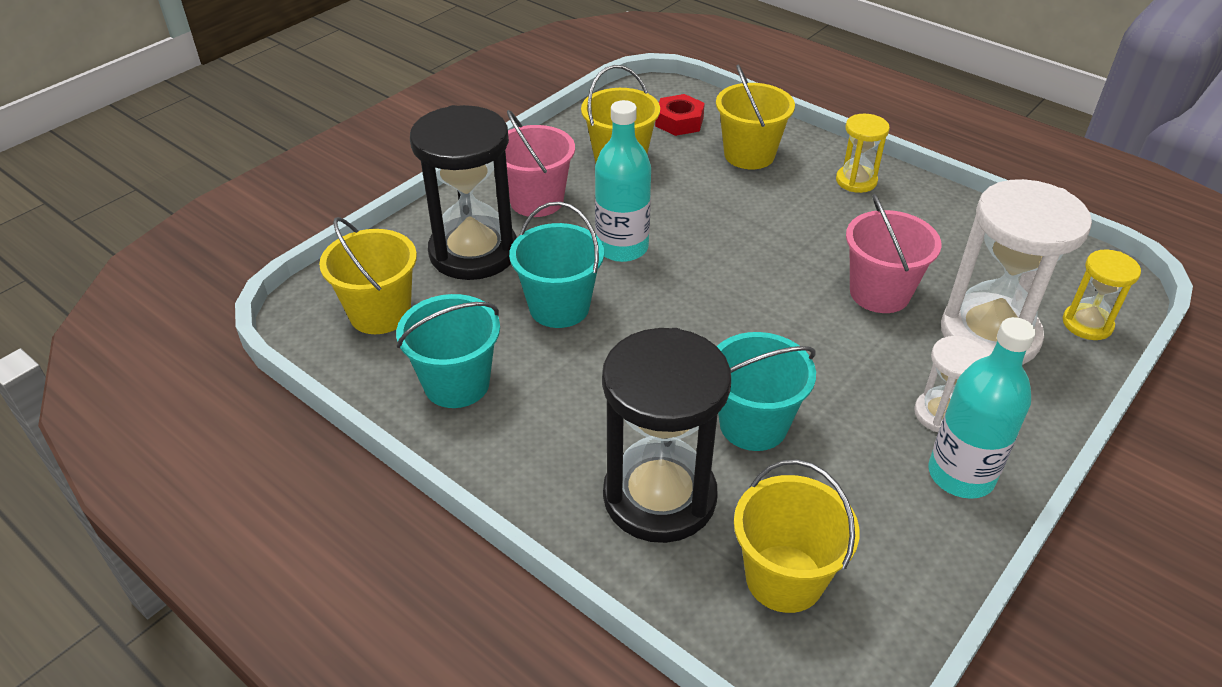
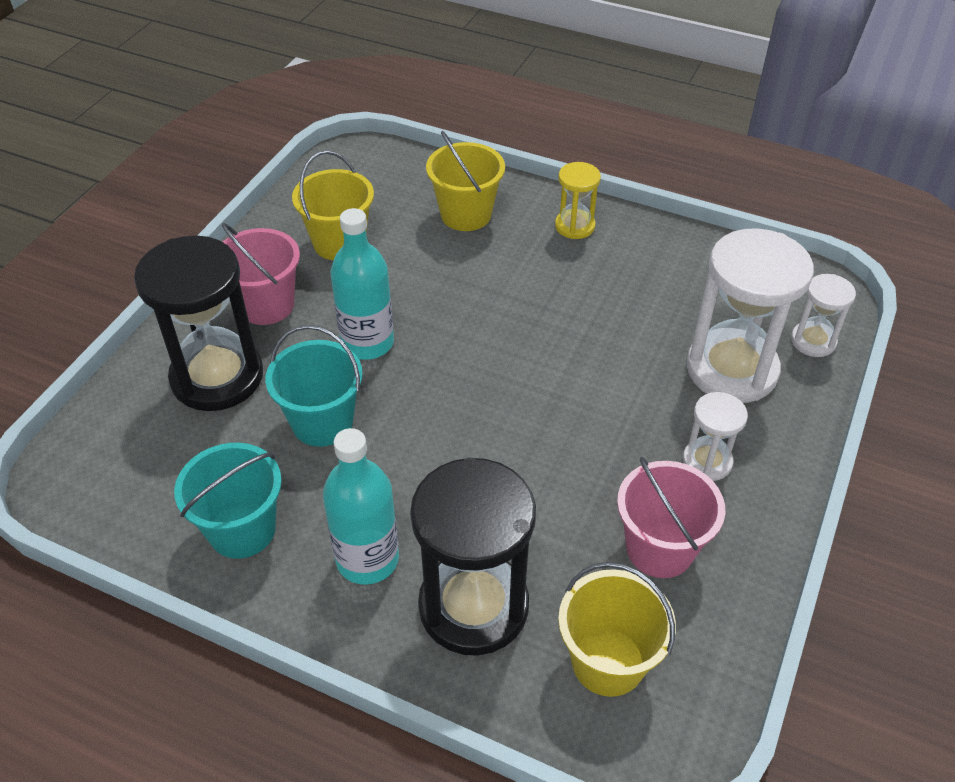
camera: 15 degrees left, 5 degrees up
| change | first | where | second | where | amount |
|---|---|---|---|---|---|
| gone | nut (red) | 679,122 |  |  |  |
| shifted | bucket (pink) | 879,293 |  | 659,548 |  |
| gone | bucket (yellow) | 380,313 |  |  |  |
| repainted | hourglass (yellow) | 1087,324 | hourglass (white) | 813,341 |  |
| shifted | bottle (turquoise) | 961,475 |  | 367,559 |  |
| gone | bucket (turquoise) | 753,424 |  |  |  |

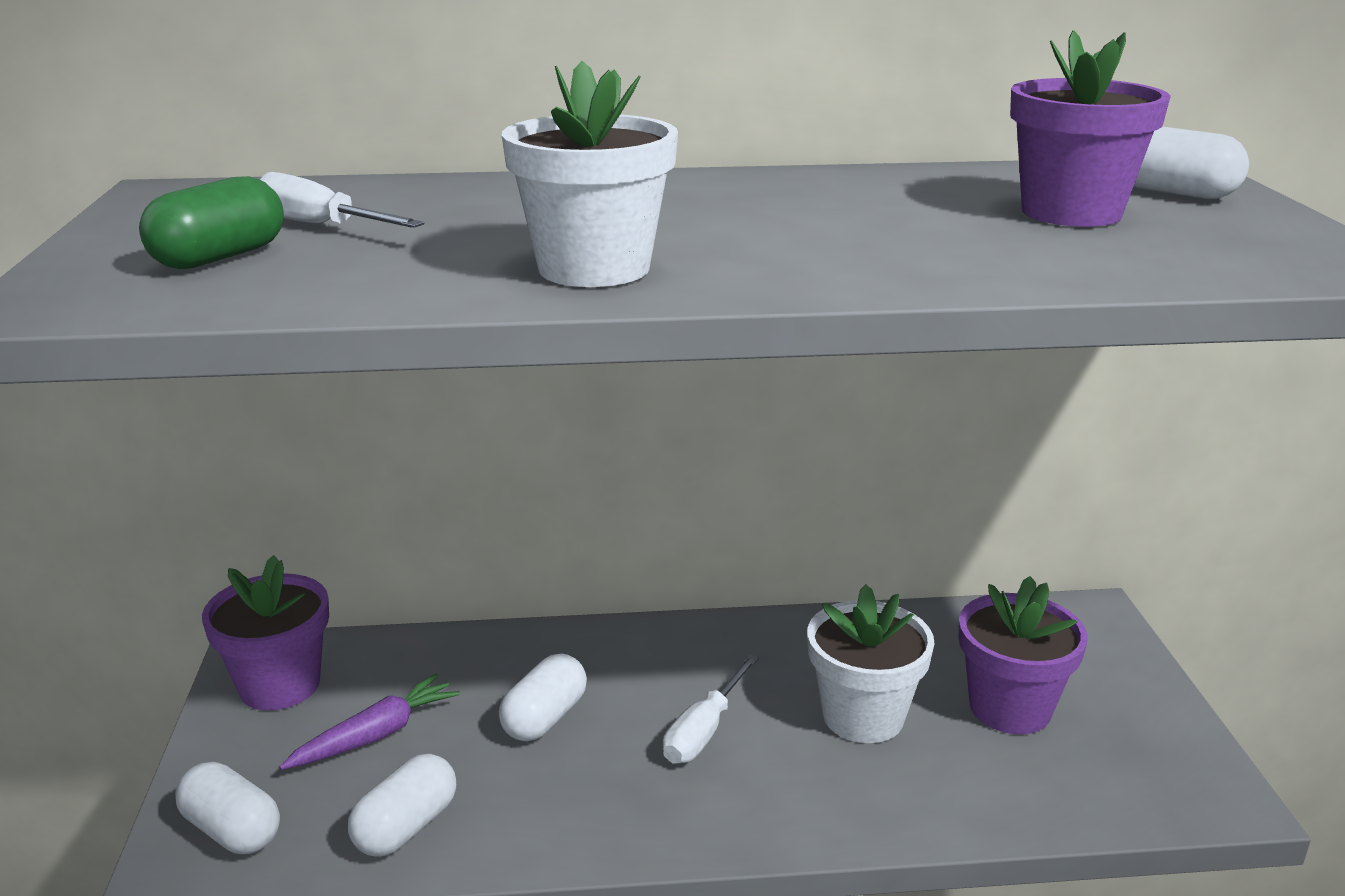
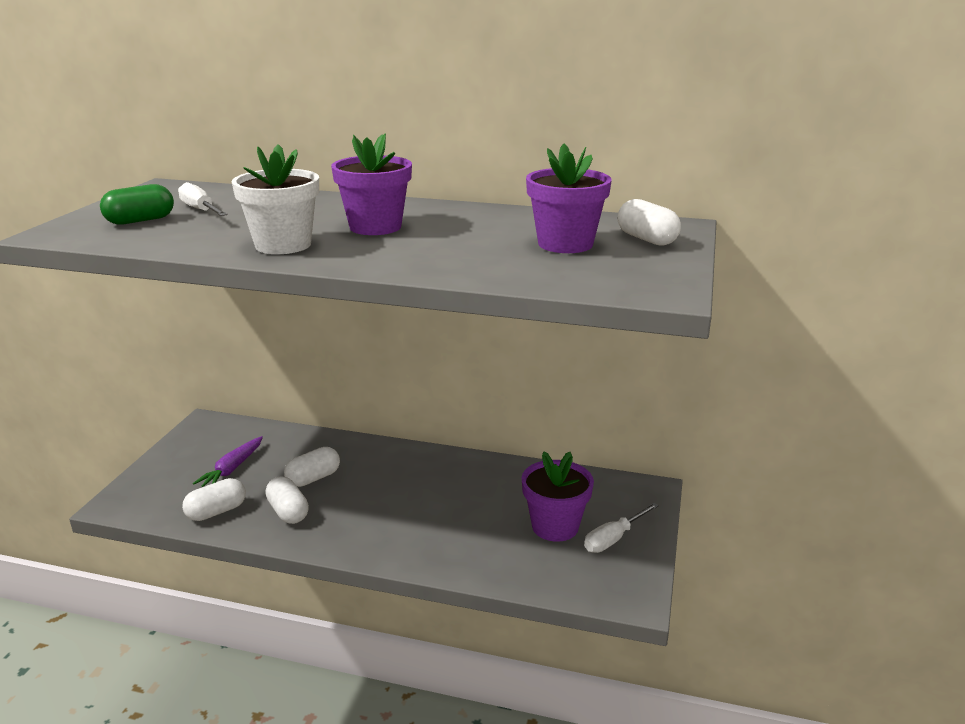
camera: 20 degrees right, 0 degrees up
| change | first | where | second | where | amount |
|---|---|---|---|---|---|
| shifted | flower pot (purple) | 280,685 |  | 375,227 |  |
| gone | flower pot (white) | 863,716 |  |  |  |
| shifted | screwdriver (white) | 704,731 |  | 613,539 |  |
| rotated | carrot (purple) | 375,735 |  | 232,469 | 135 degrees clockwise |
| shifted | capsule (white) | 232,830 |  | 288,512 |  |

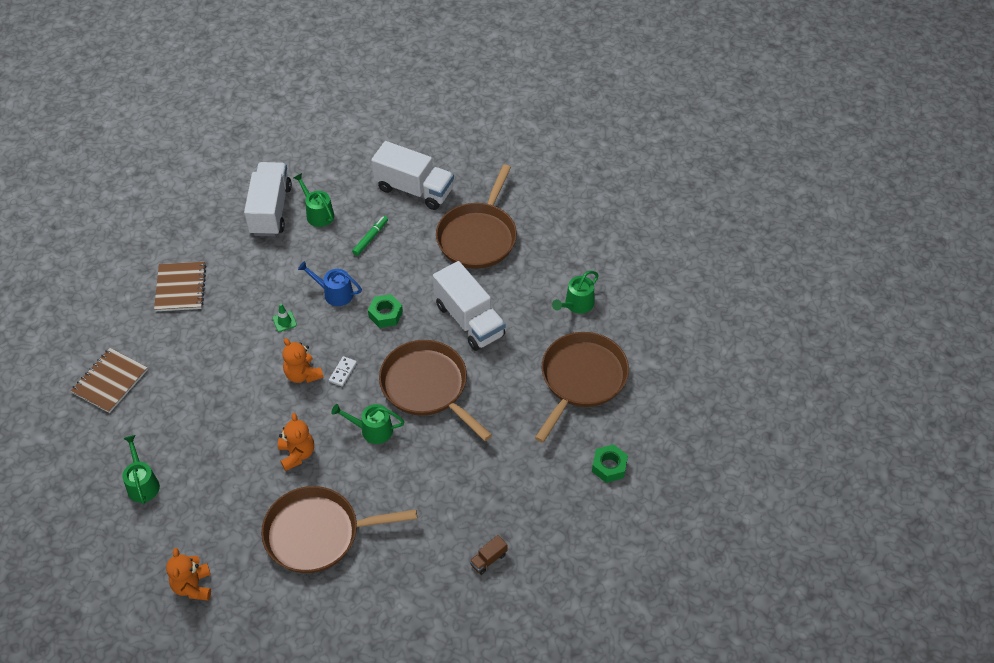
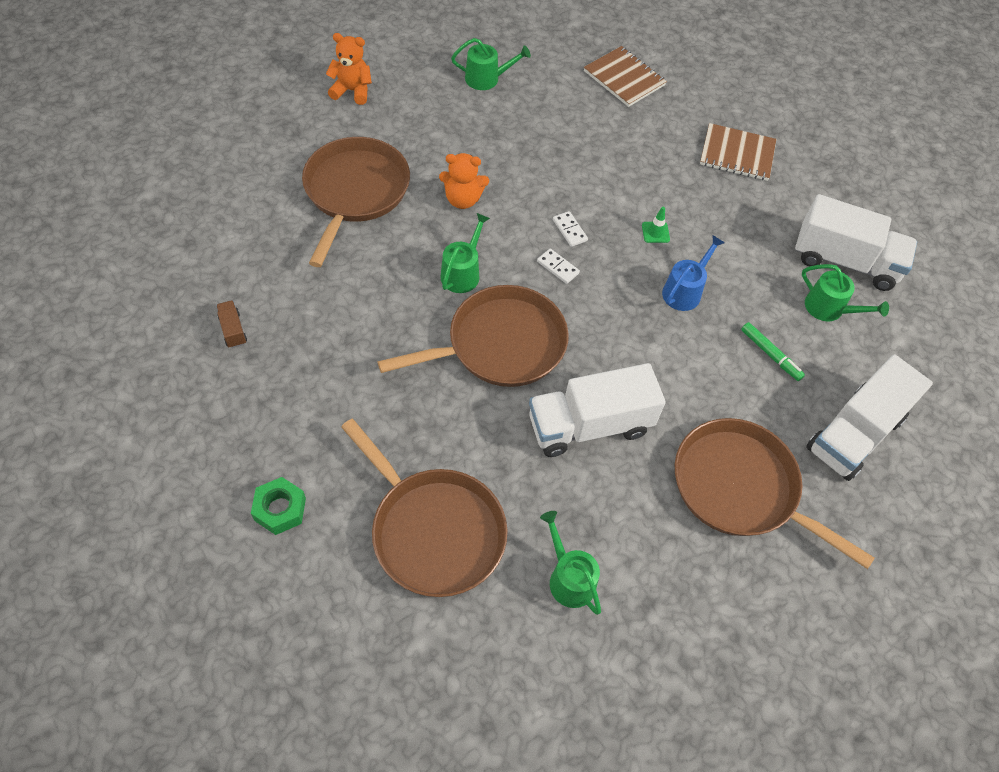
camera: 105 degrees right, 5 degrees up
| change | first | where | second | where | amount |
|---|---|---|---|---|---|
| rotated | watering can (green) | 318,213 |  | 829,308 | 60 degrees clockwise |
| gone | nut (green) | 385,314 |  |  |  |
| swapped | teddy bear (orange) | 303,374 | domino (white) | 570,230 |  |

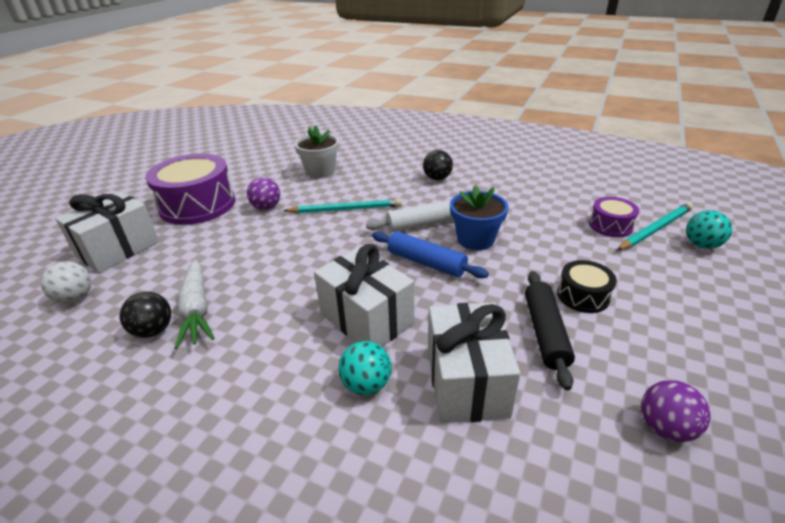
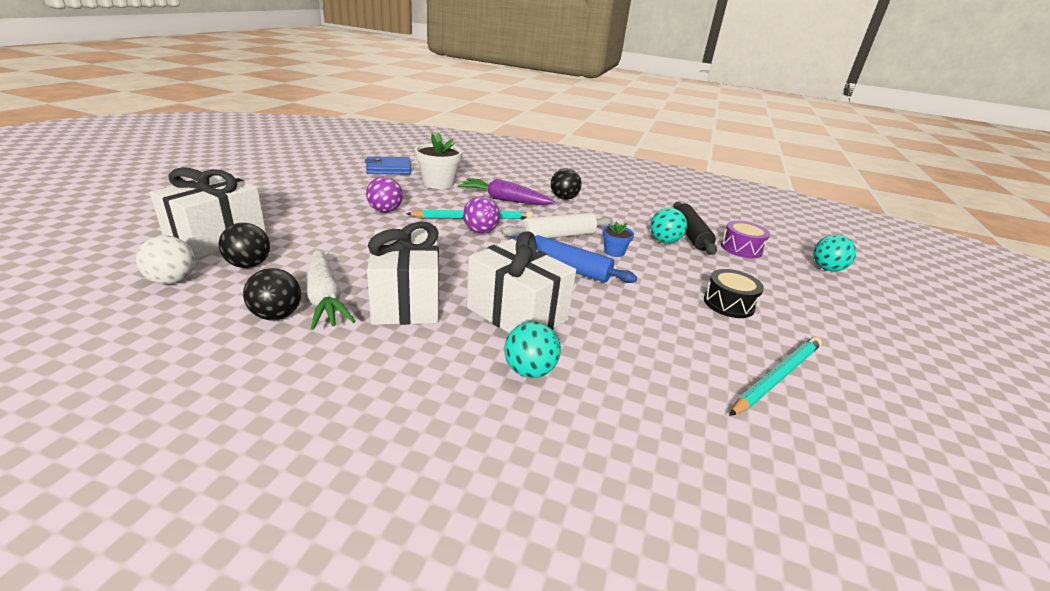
camera: 10 degrees left, 5 degrees down
| change | first | where | second | where | amount |
|---|---|---|---|---|---|
| gone | drum (purple) | 197,205 |  |  |  |
| scaled | flower pot (blue) | 475,239 |  | 614,252 | x0.54 |
| shifted | pencil (turquoise) | 655,229 |  | 777,377 |  |
| shifted | rolling pin (black) | 545,333 |  | 690,235 |  |
| shifted | gift (white) | 466,382 |  | 406,300 |  |
| shifted | ball (purple) | 665,428 |  | 480,231 |  |
| new |  |  | wallet (blue) | 388,169 |  |
| new |  |  | carrot (purple) | 504,200 |  |
| new |  |  | ball (turquoise) | 664,241 |  |
| new |  |  | ball (black) | 249,265 |  |

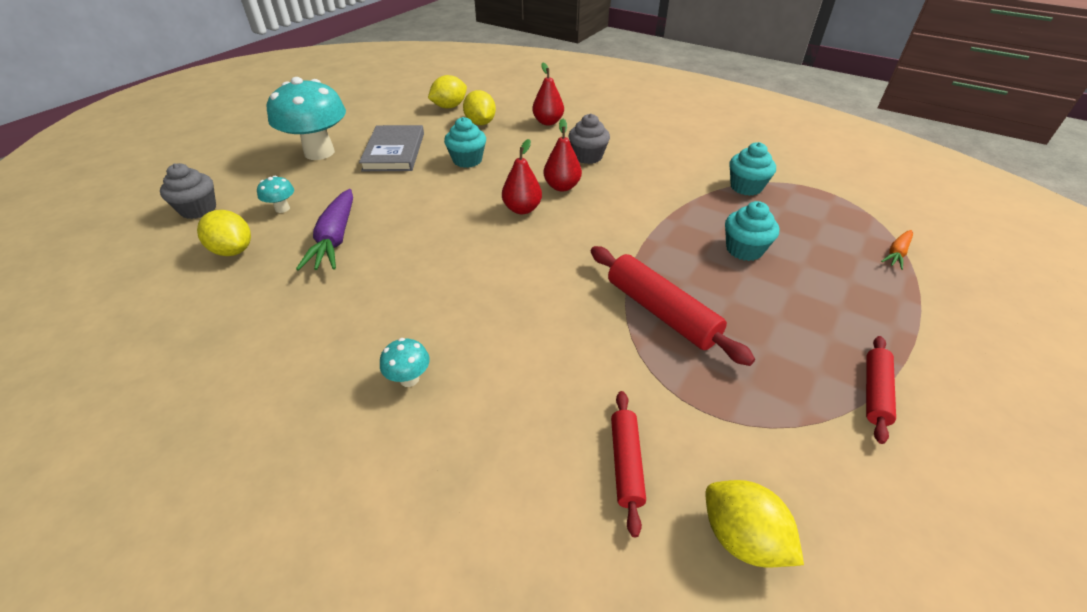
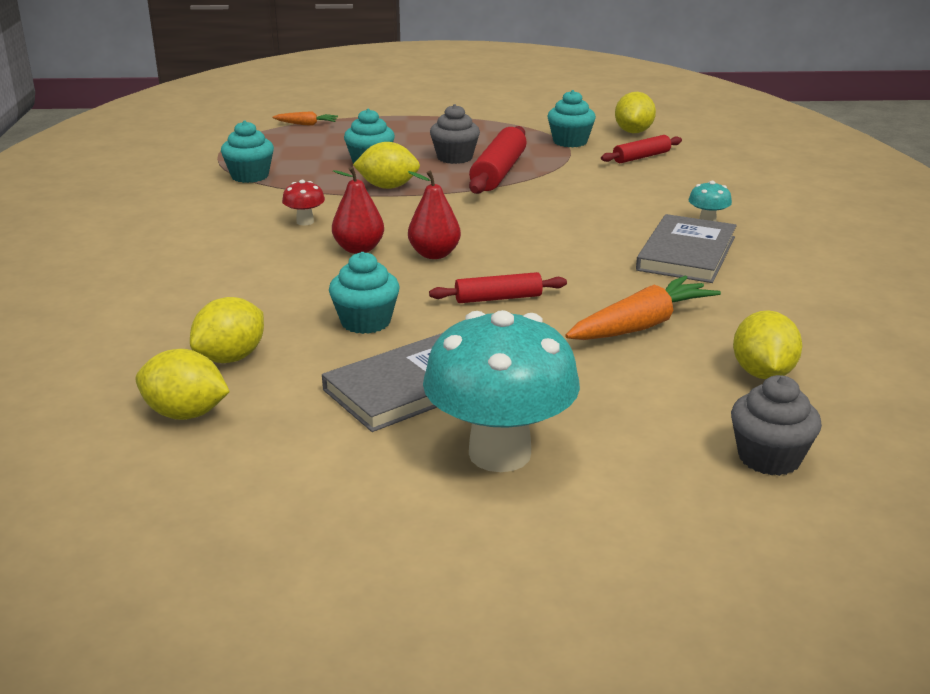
camera: 125 degrees left, 15 degrees down
| change | first | where | second | where | amount |
|---|---|---|---|---|---|
| gone | pear (red) | 548,122 |  |  |  |
| shifted | cupcake (grey) | 587,156 |  | 455,158 |  |
| gone | mushroom (turquoise) | 282,208 |  |  |  |
| repainted | carrot (purple) | 335,239 | carrot (orange) | 642,325 |  |
| shifted | rolling pin (red) | 875,392 |  | 498,298 |  |
| new |  |  | cupcake (turquoise) | 570,142 |  |
| new |  |  | lemon (yellow) | 388,187 |  |
| new |  |  | mushroom (red) | 305,222 |  |
| new |  |  | book (grey) | 686,253 |  |

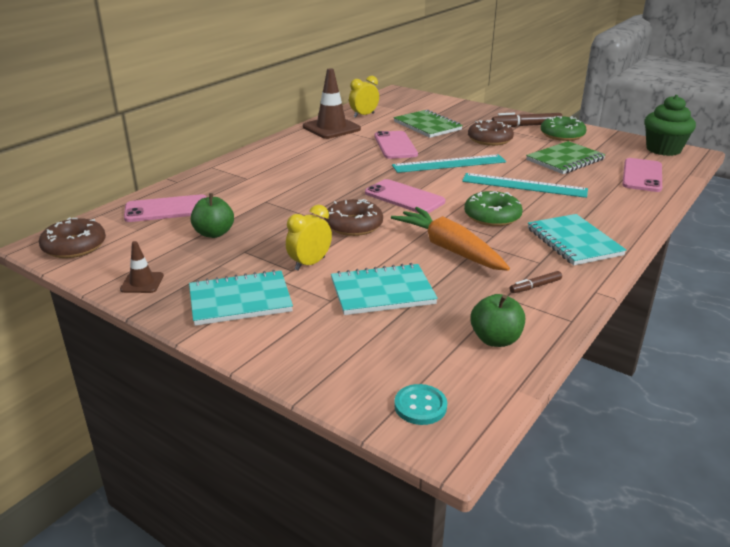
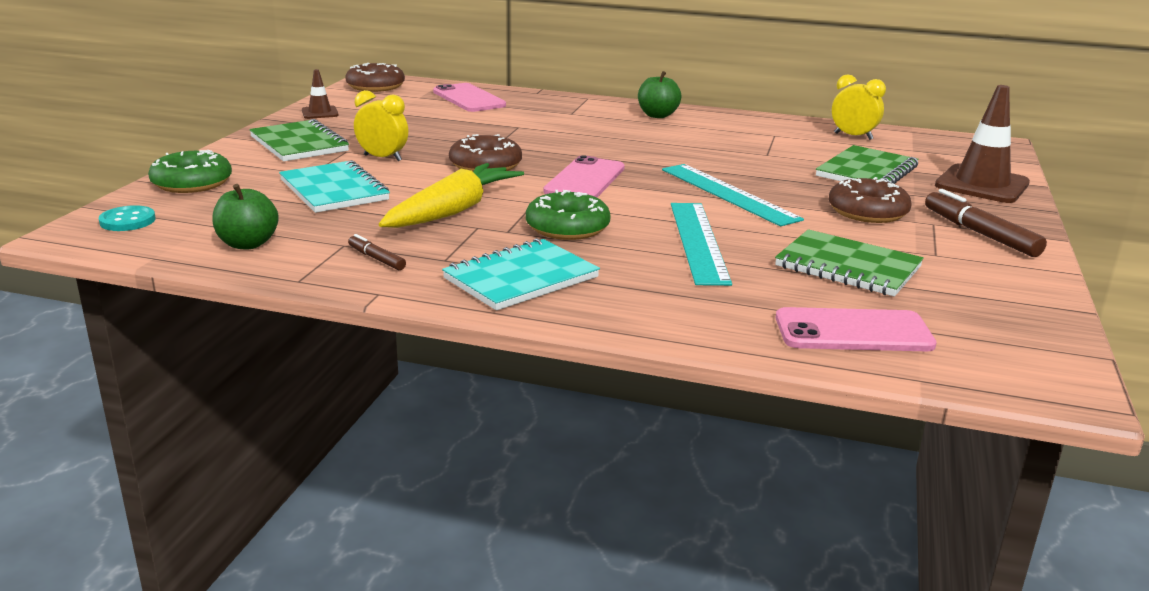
camera: 70 degrees right, 5 degrees down
| change | first | where | second | where | amount |
|---|---|---|---|---|---|
| shifted | traffic cone (brown) | 331,128 |  | 981,185 |  |
| gone | cupcake (green) | 663,149 |  |  |  |
| shifted | donut (green) | 562,135 |  | 192,183 |  |
| gone | phone (pink) | 395,145 |  |  |  |
| shifted | apple (green) | 214,233 |  | 657,115 |  |
| repainted | carrot (orange) | 449,249 | carrot (yellow) | 452,211 |  |
| repainted | notebook (turquoise) | 240,300 | notebook (green) | 299,144 |  |

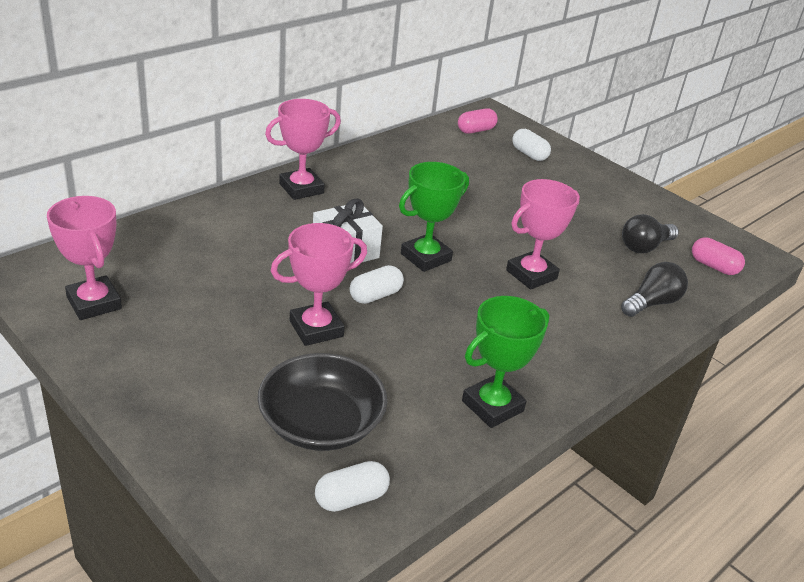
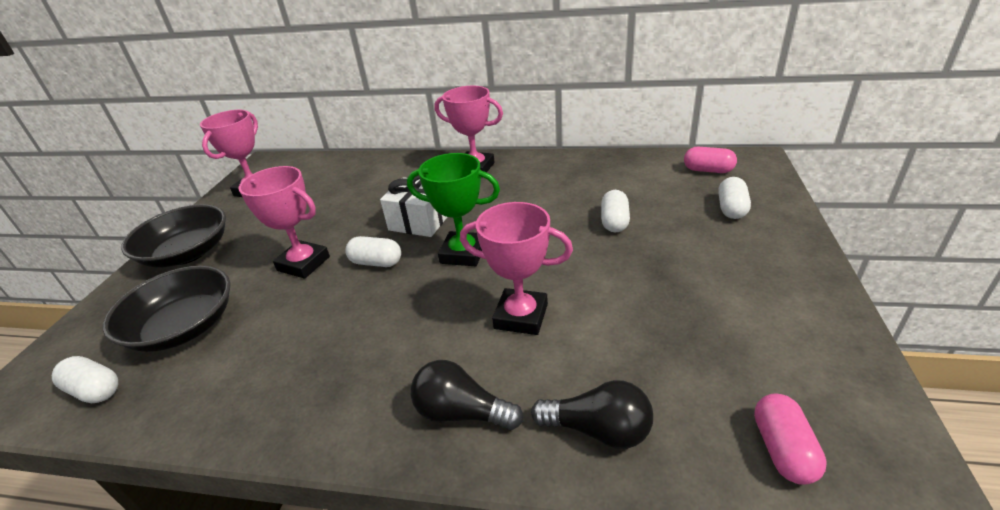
camera: 60 degrees right, 0 degrees up
| change | first | where | second | where | amount |
|---|---|---|---|---|---|
| shifted | light bulb (black) | 645,247 |  | 462,413 |  |
| gone | trophy (green) | 492,406 |  |  |  |
| new |  |  | capsule (white) | 614,222 |  |
| new |  |  | bowl (black) | 188,253 |  |

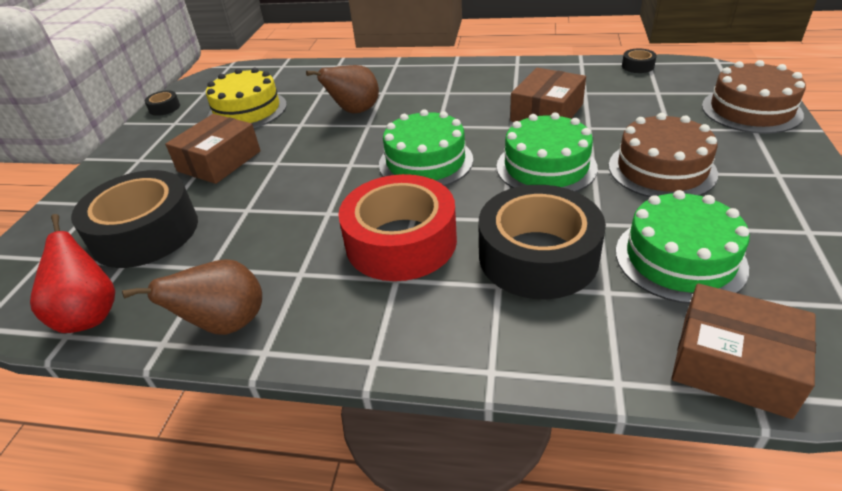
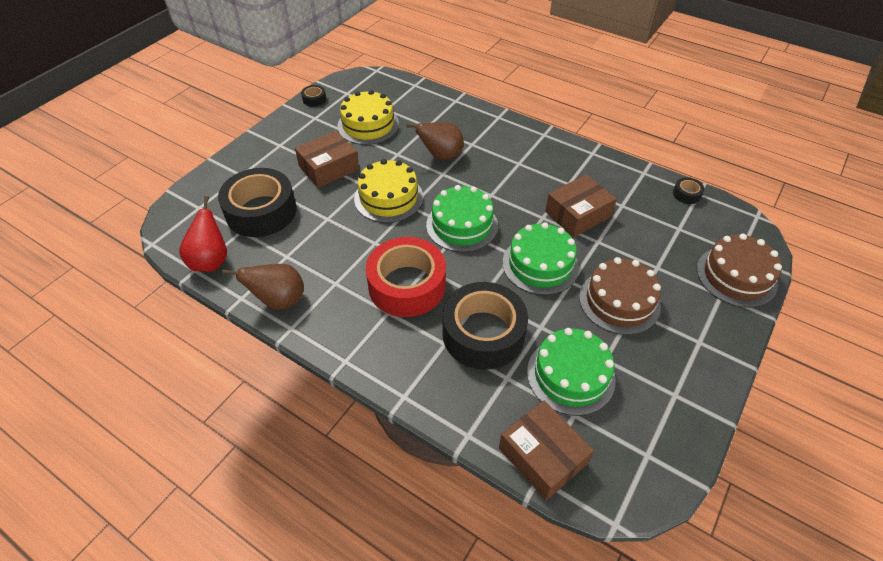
camera: 20 degrees right, 10 degrees up
| change | first | where | second | where | amount |
|---|---|---|---|---|---|
| new |  |  | cake (yellow) | 388,198 |  |

